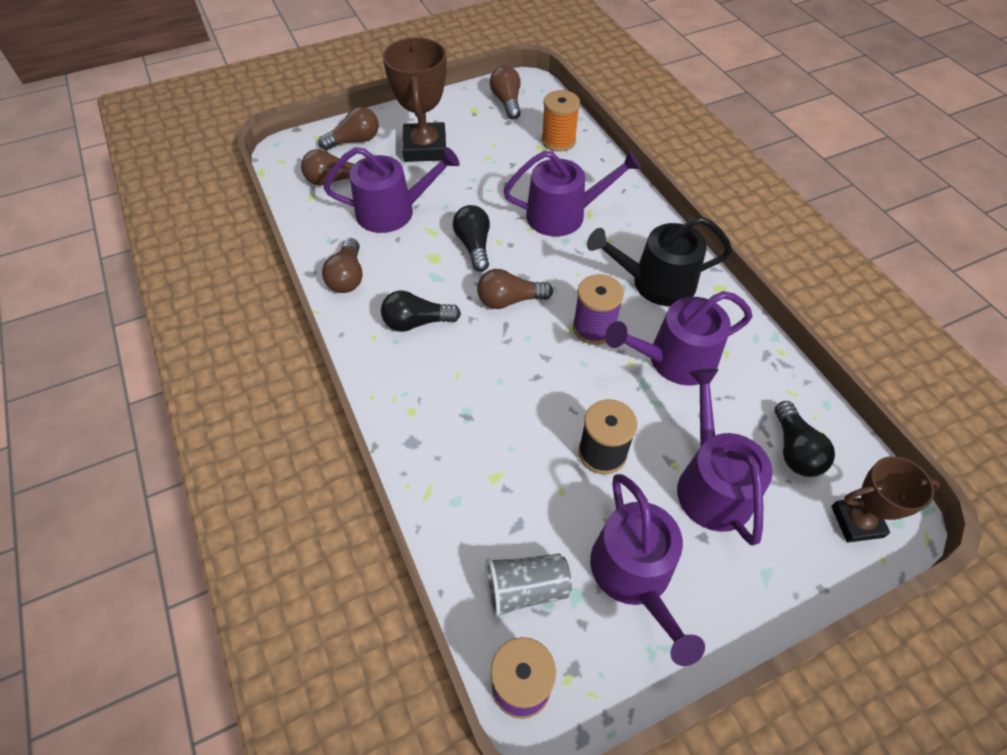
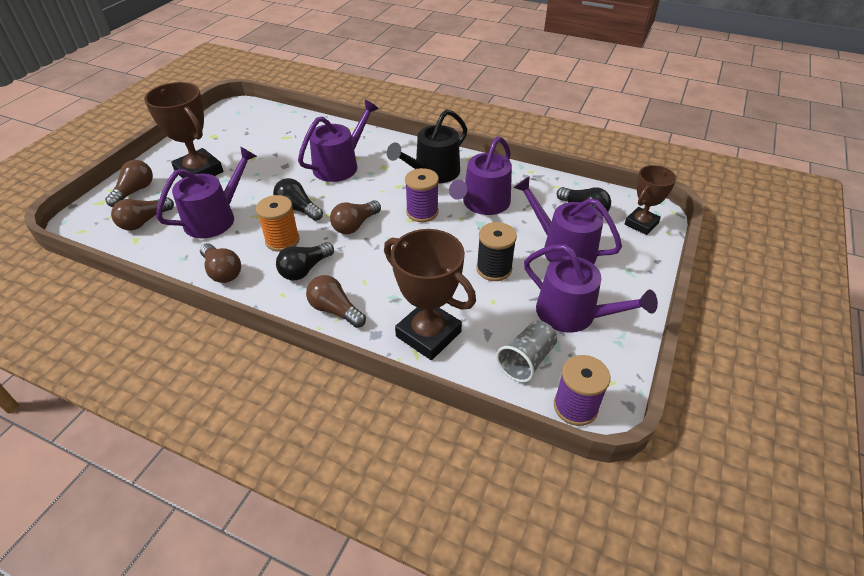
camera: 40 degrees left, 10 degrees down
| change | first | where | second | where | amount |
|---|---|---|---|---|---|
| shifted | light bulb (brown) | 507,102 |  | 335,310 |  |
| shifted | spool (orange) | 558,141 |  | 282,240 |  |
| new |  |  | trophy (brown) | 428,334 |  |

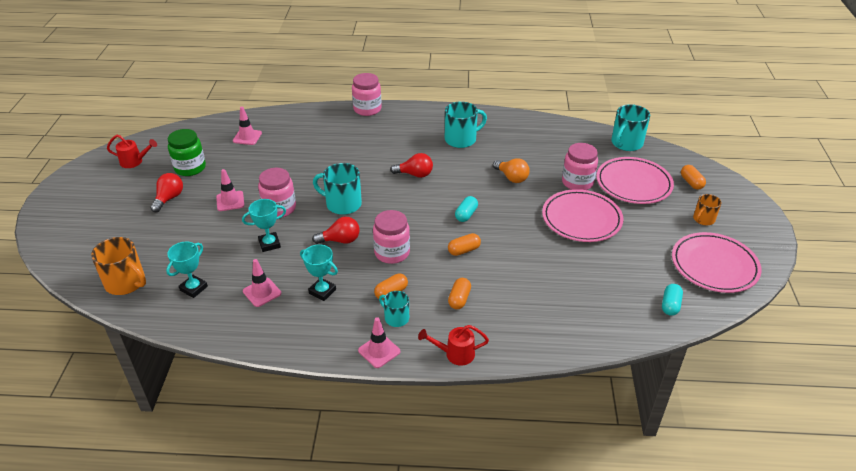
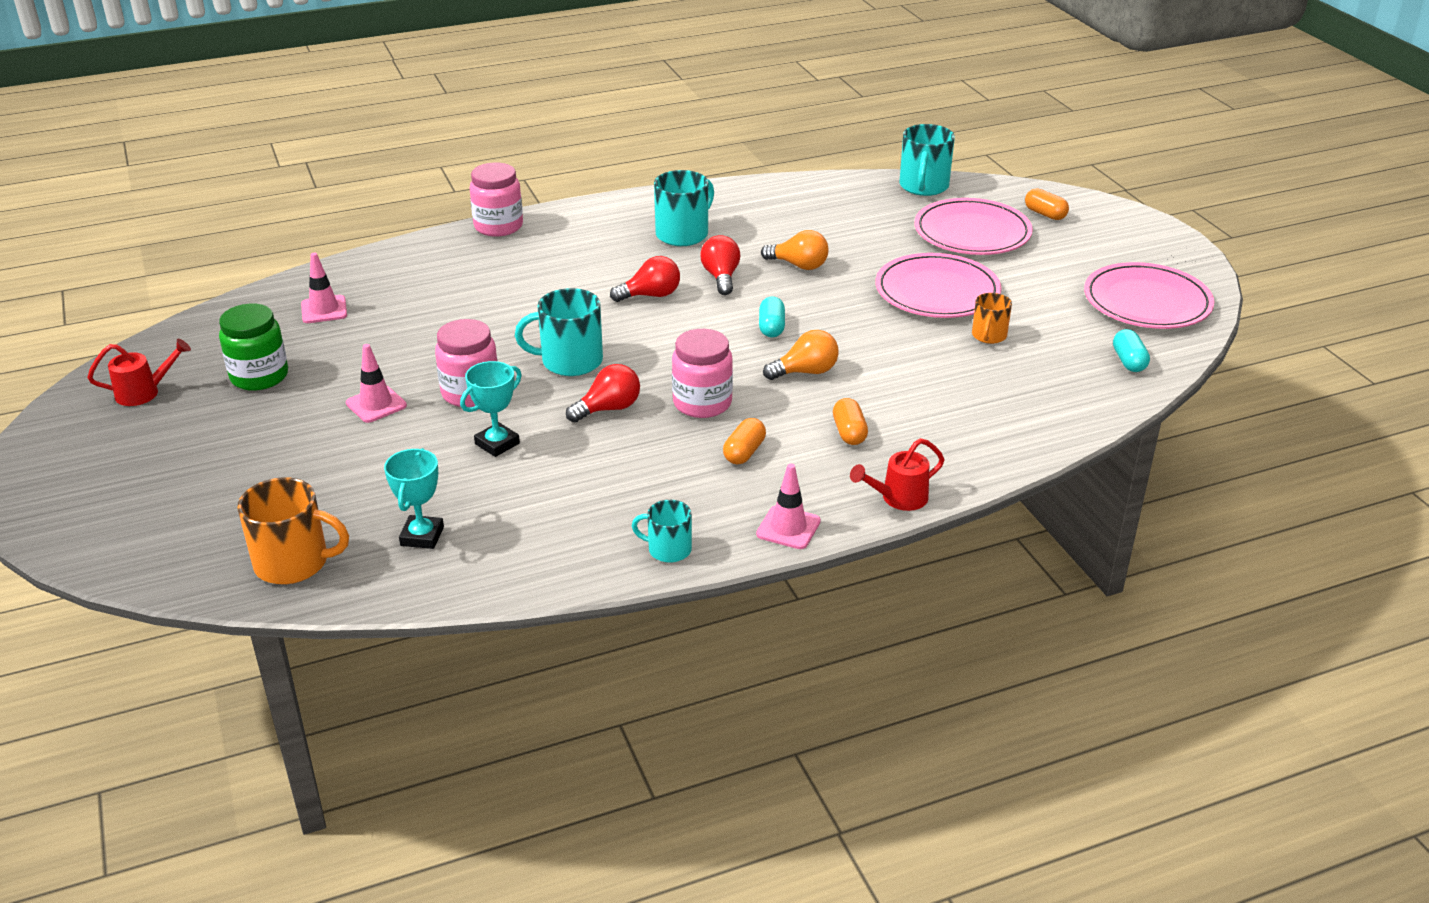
camera: 25 degrees left, 5 degrees down
| change | first | where | second | where | amount |
|---|---|---|---|---|---|
| gone | jar (pink) | 577,182 |  |  |  |
| shifted | light bulb (red) | 169,198 |  | 721,277 |  |
| shifted | mug (orange) | 703,219 |  | 989,336 |  |
| swapped | capsule (orange) | 464,250 | light bulb (orange) | 805,372 |  |
| gone | trophy (turquoise) | 322,291 |  |  |  |
| gone | traffic cone (pink) | 262,292 |  |  |  |
| shifted | mug (turquoise) | 396,318 |  | 668,549 |  |

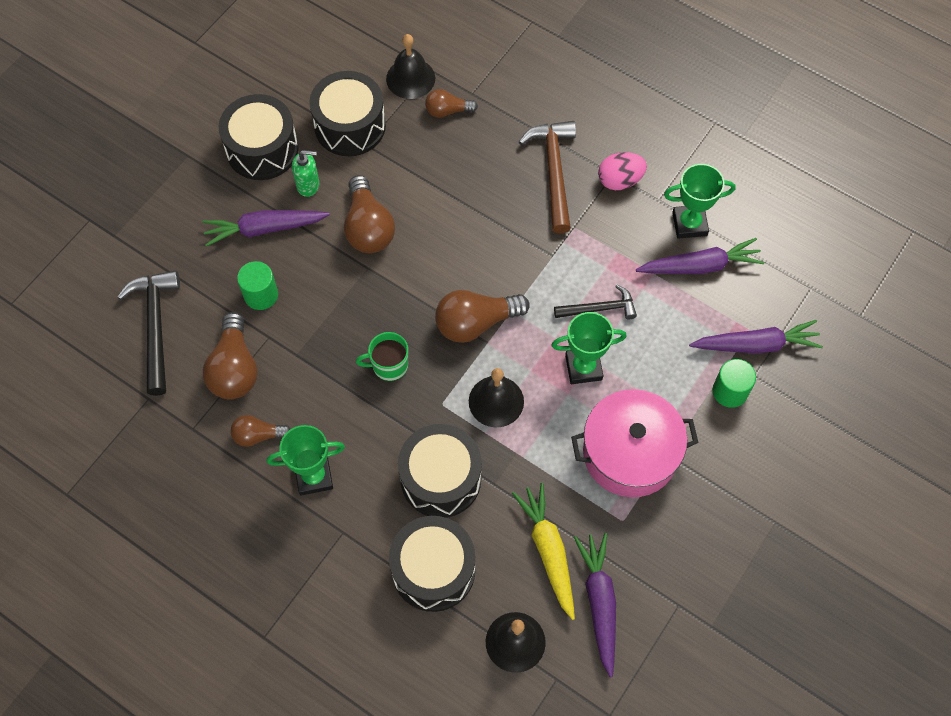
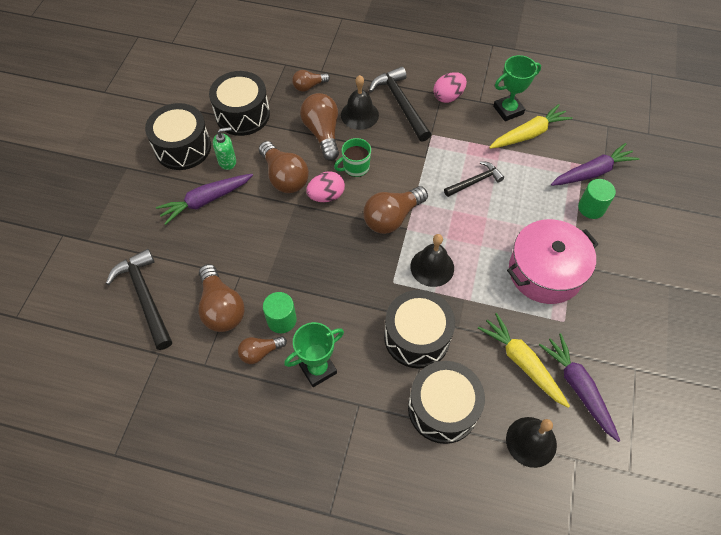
camera: 20 degrees left, 5 degrees down
| change | first | where | second | where | amount |
|---|---|---|---|---|---|
| shifted | bell (black) | 410,78 |  | 359,115 |  |
| repainted | hammer (brown) | 554,172 | hammer (black) | 401,104 |  |
| repainted | carrot (purple) | 700,266 | carrot (yellow) | 529,134 |  |
| shifted | cylinder (green) | 261,295 |  | 281,320 |  |
| gone | trophy (green) | 583,368 |  |  |  |
| shifted | mug (green) | 389,365 |  | 355,167 |  |
| new |  |  | light bulb (brown) | 322,133 |  |
| new |  |  | egg (pink) | 326,196 |  |

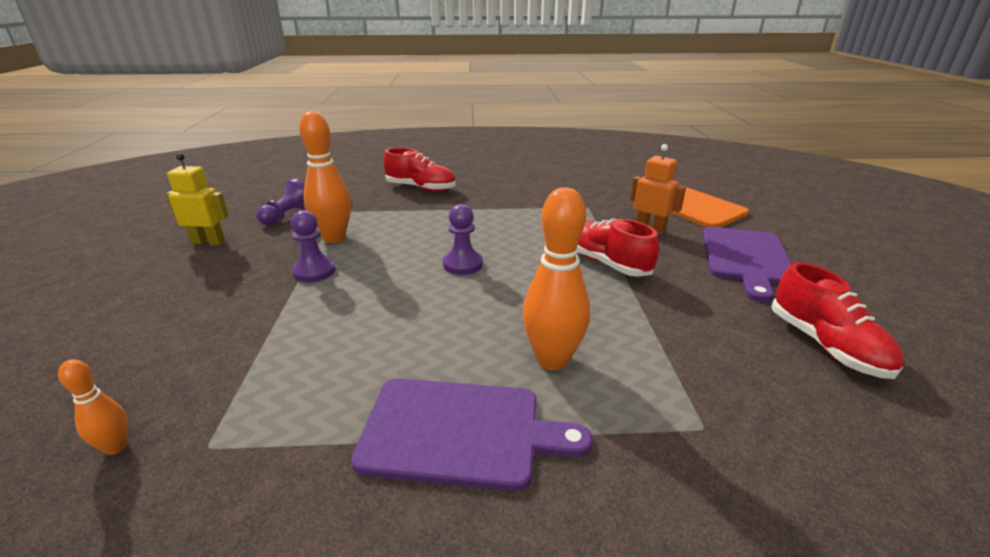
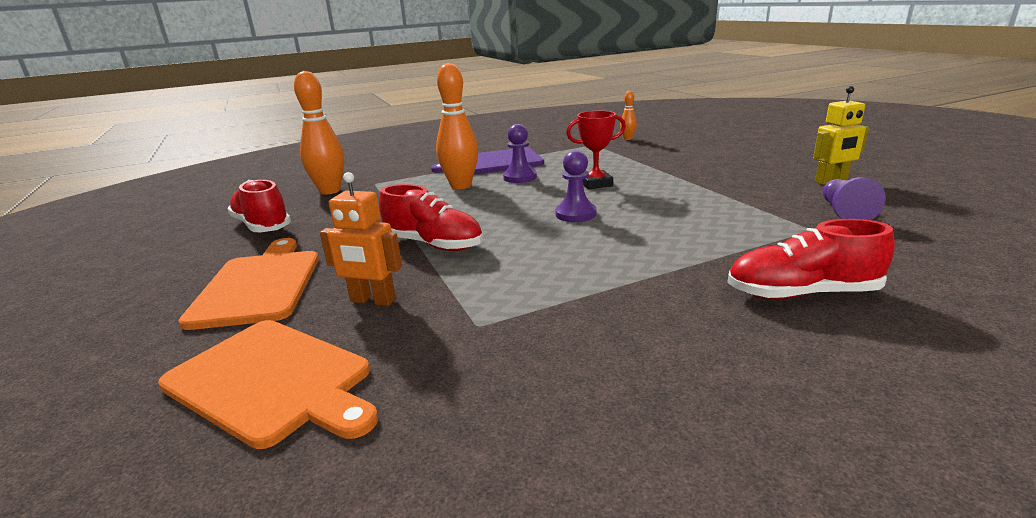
camera: 160 degrees right, 5 degrees down
| change | first | where | second | where | amount |
|---|---|---|---|---|---|
| shifted | bowling pin (orange) | 334,238 |  | 330,191 |  |
| shifted | pawn (purple) | 314,271 |  | 520,177 |  |
| repainted | cutting board (purple) | 746,258 | cutting board (orange) | 259,285 |  |
| new |  |  | trophy (red) | 595,184 |  |

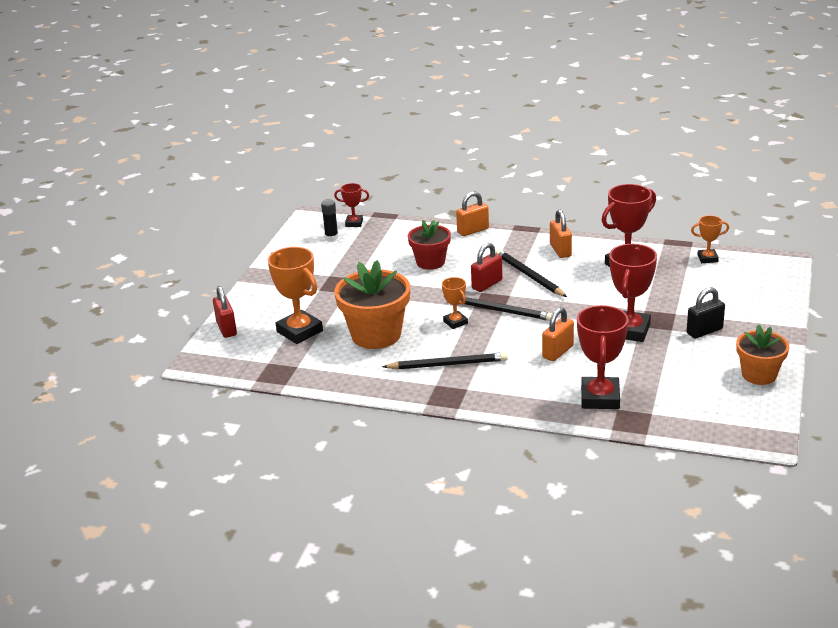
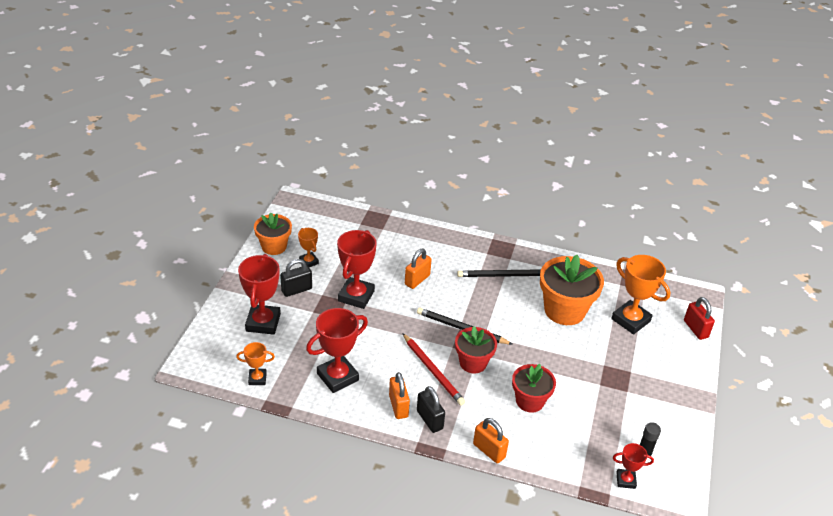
camera: 175 degrees right, 10 degrees up
| change | first | where | second | where | amount |
|---|---|---|---|---|---|
| rotated | padlock (orange) | 473,230 |  | 489,451 | 75 degrees clockwise |
| swapped | padlock (red) | 487,284 | flower pot (red) | 473,363 |  |
| repainted | pencil (black) | 529,276 | pencil (red) | 433,371 |  |
| shifted | trophy (orange) | 455,322 |  | 309,262 |  |
| shifted | trophy (red) | 600,398 |  | 263,322 |  |
| new |  |  | padlock (black) | 429,420 |  |

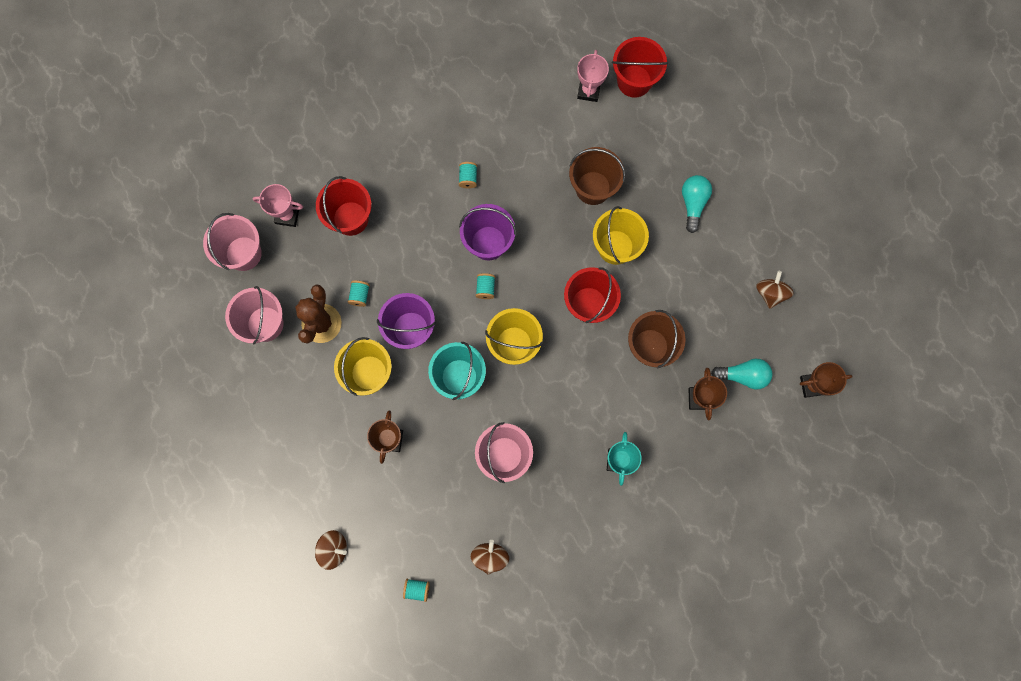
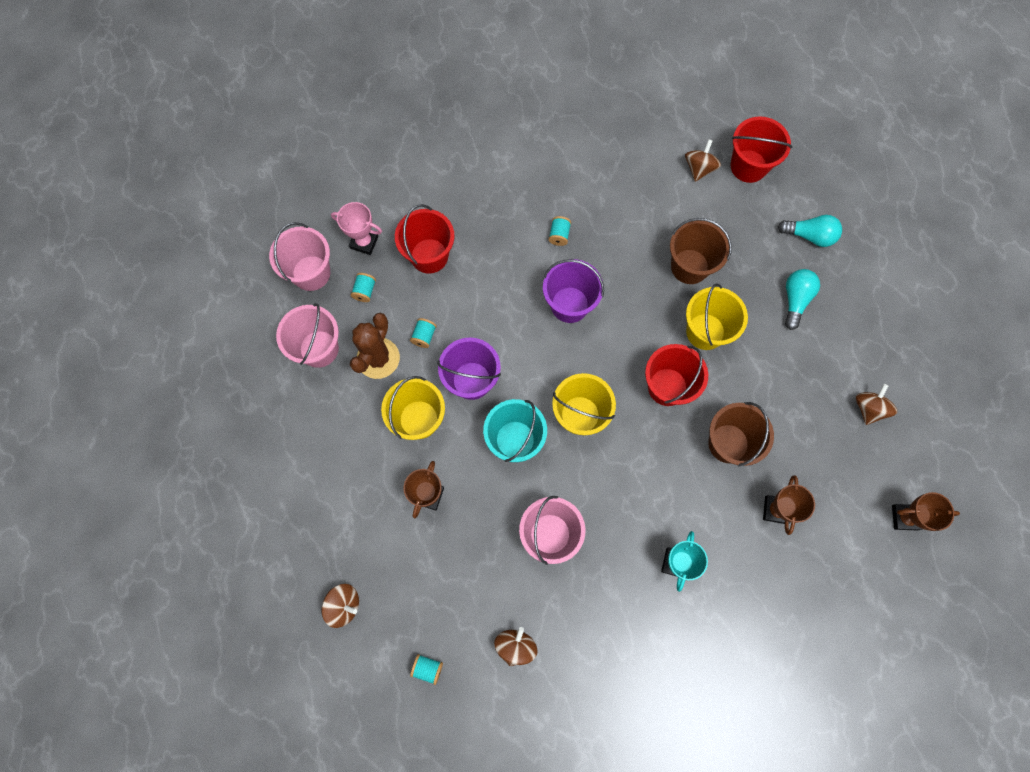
camera: 10 degrees right, 5 degrees down
| change | first | where | second | where | amount |
|---|---|---|---|---|---|
| swapped | trophy (pink) | 588,91 | spinning top (brown) | 699,168 |  |
| shifted | spool (turquoise) | 485,288 |  | 365,291 |  |
| shifted | light bulb (turquoise) | 743,375 |  | 809,235 |  |

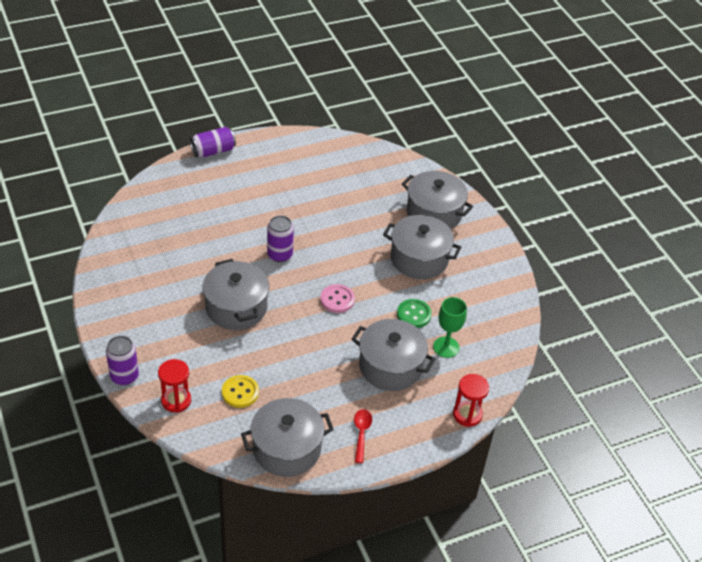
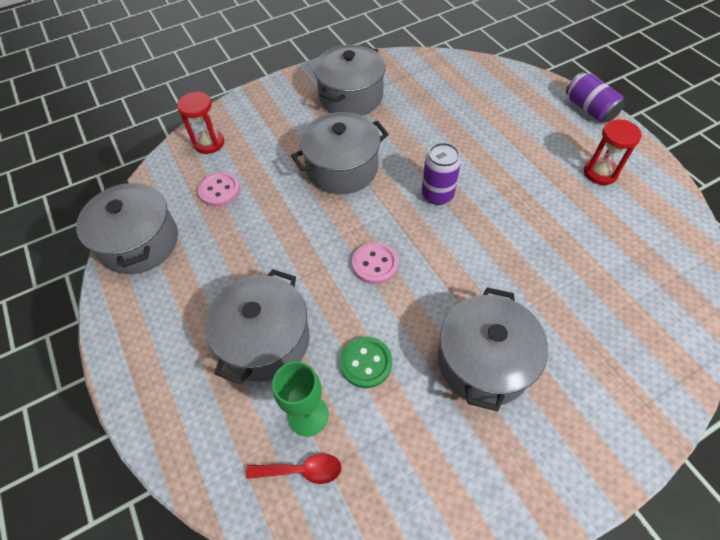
camera: 90 degrees right, 10 degrees up
| change | first | where | second | where | amount |
|---|---|---|---|---|---|
| shifted | pot (grey) | 434,213 |  | 351,96 |  |
| gone | can (purple) | 124,376 |  |  |  |
| shifted | hourglass (red) | 467,414 |  | 600,173 |  |
| repainted | button (yellow) | 240,392 | button (pink) | 219,190 |  |
| shifted | spoon (red) | 361,433 |  | 301,470 |  |

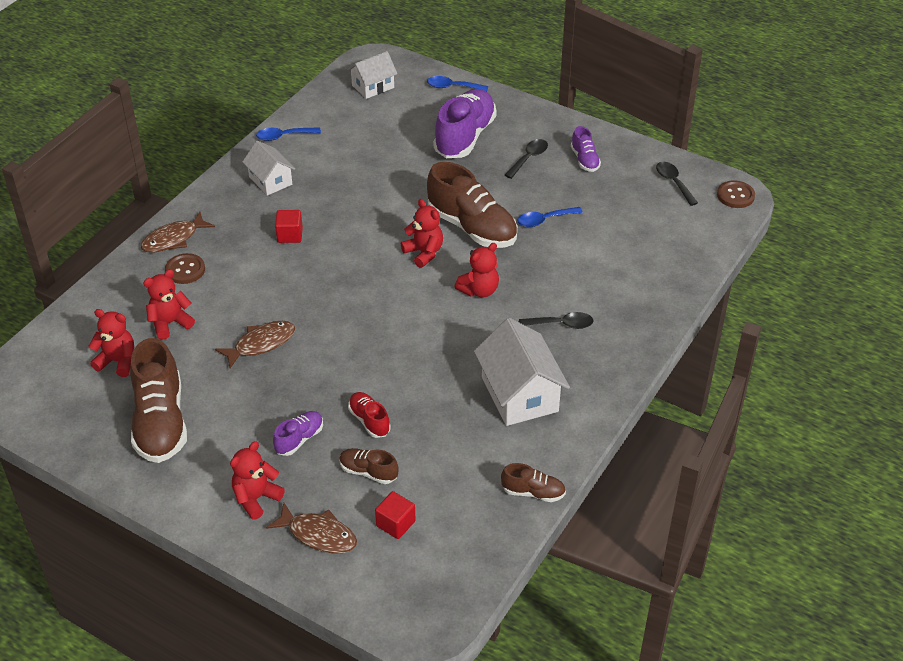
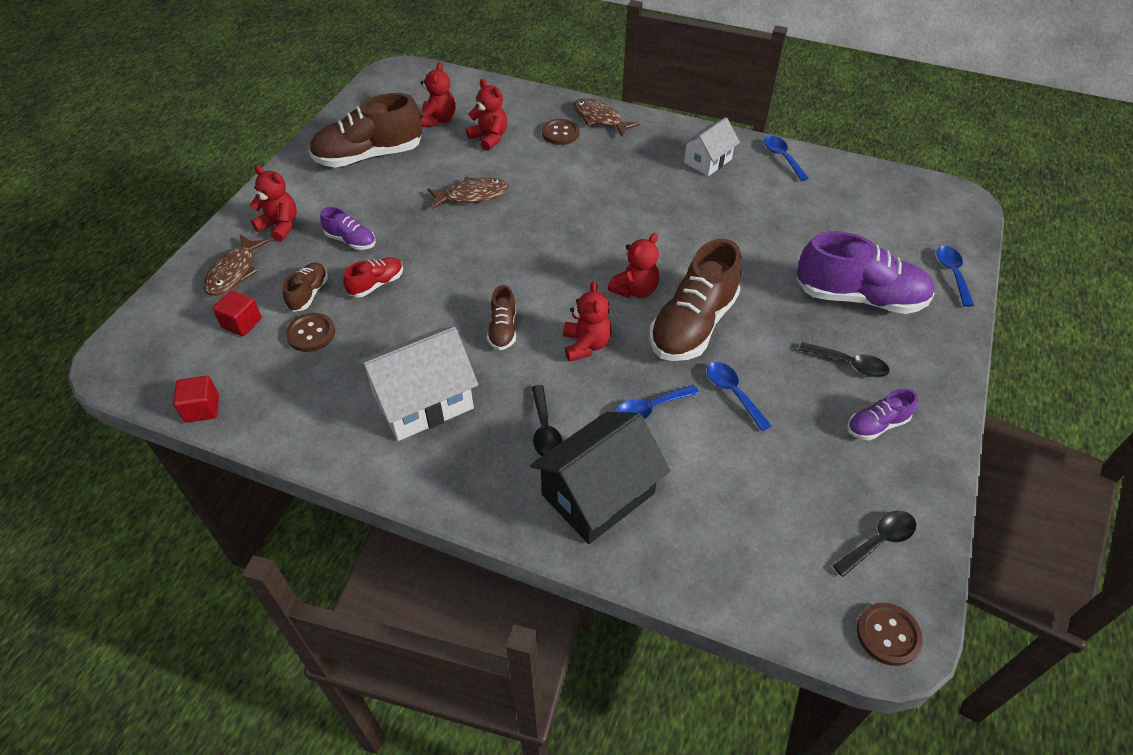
camera: 80 degrees right, 5 degrees up
| change | first | where | second | where | amount |
|---|---|---|---|---|---|
| gone | house (white) | 373,86 |  |  |  |
| shifted | cube (red) | 290,235 |  | 202,408 |  |
| rotated | teddy bear (red) | 479,290 |  | 586,345 | 135 degrees counterclockwise |
| rotated | fish (brown) | 261,344 |  | 472,195 | 60 degrees counterclockwise |
| shifted | shoe (brown) | 533,492 |  | 503,330 |  |
| new |  |  | button (brown) | 311,334 |  |
| new |  |  | spoon (blue) | 650,408 |  |
| new |  |  | house (black) | 598,494 |  |

